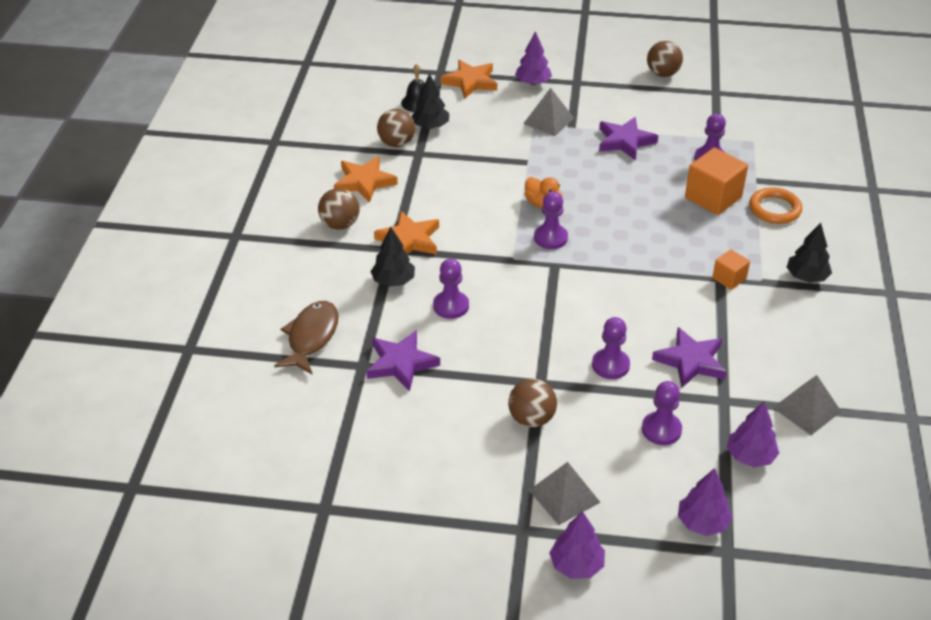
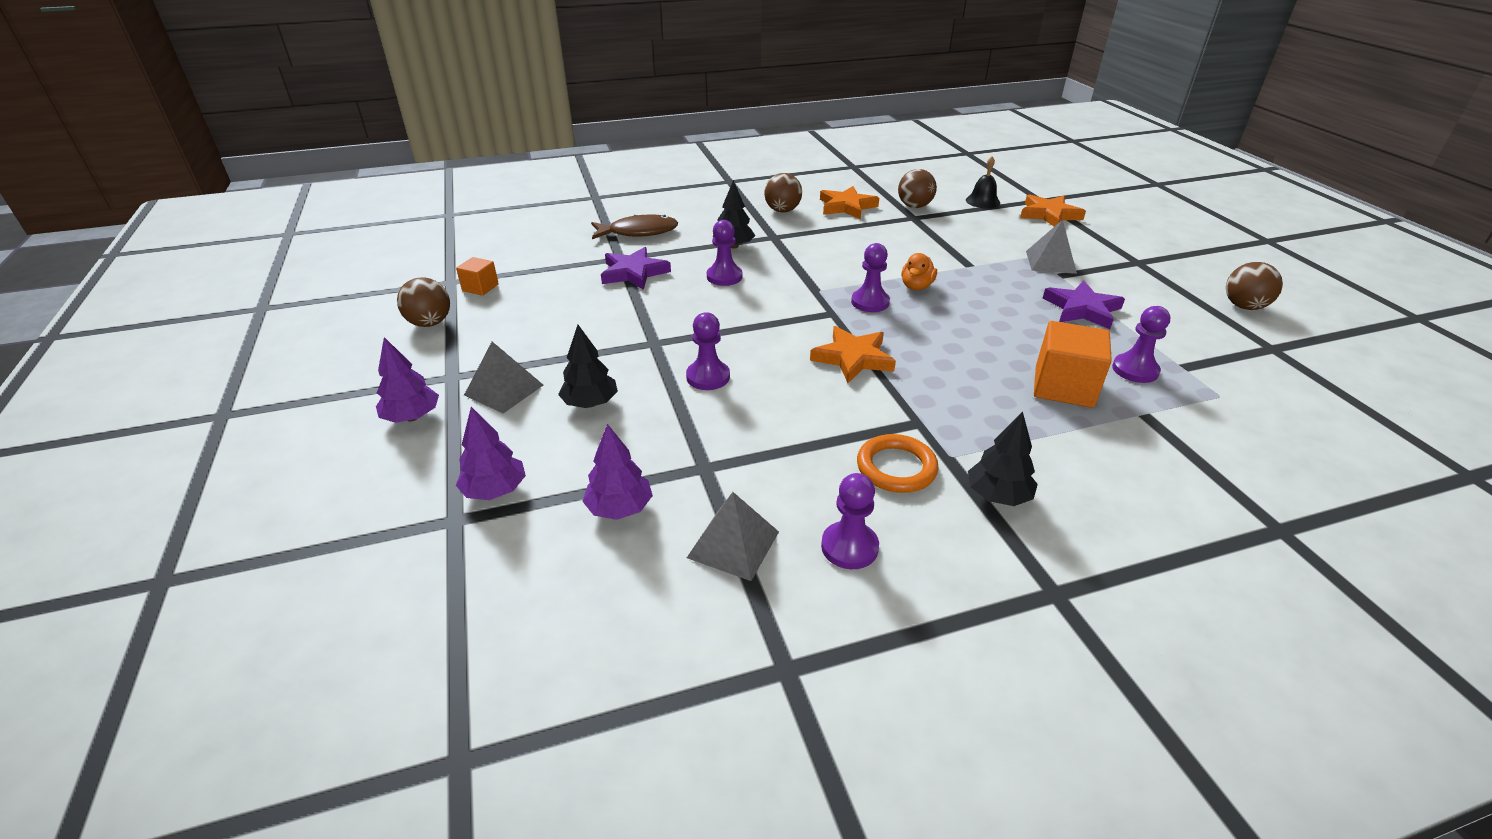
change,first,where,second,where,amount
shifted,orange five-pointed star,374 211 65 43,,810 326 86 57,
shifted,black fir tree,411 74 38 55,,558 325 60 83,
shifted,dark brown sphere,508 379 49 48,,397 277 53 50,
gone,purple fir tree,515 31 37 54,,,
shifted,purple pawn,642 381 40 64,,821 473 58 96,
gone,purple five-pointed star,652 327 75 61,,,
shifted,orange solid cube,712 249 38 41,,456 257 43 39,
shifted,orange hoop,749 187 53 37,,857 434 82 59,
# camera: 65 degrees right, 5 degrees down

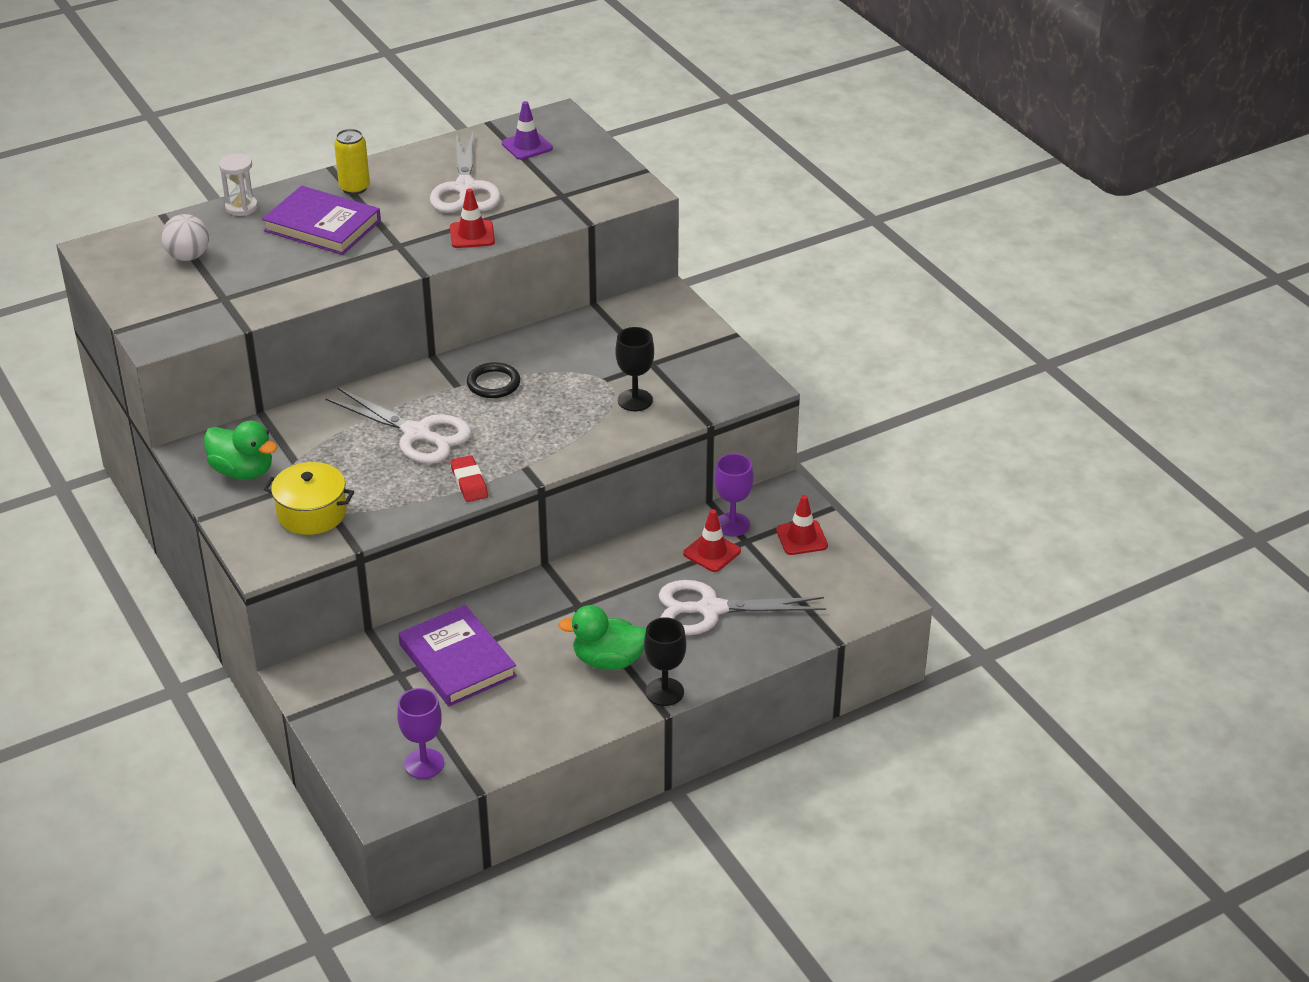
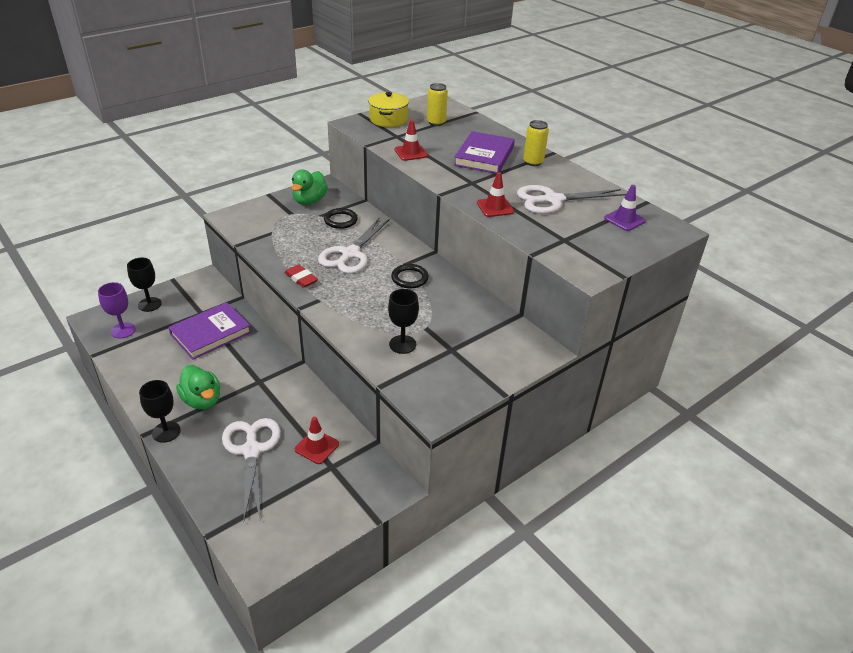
change,first,where,second,where,amount
swapped,white sphere,161 214 48 47,golden can,427 83 21 43,
gone,white sand timer,219 153 39 63,,,
shifted,golden stockpot,264 462 90 73,,368 92 41 35,
rotated,red gum eraser,450 455 38 47,,284 265 34 23,75 degrees clockwise
rotated,emerald rubber duck,558 605 88 65,,176 365 44 45,150 degrees clockwise
gone,purple chalice,715 454 38 82,,,
shifted,red safety cone,776 495 52 60,,394 120 34 41,
new,,,black chalice,127 258 35 54,
new,,,black hoop,324 208 34 21,
# camera: 80 degrees right, 0 degrees up

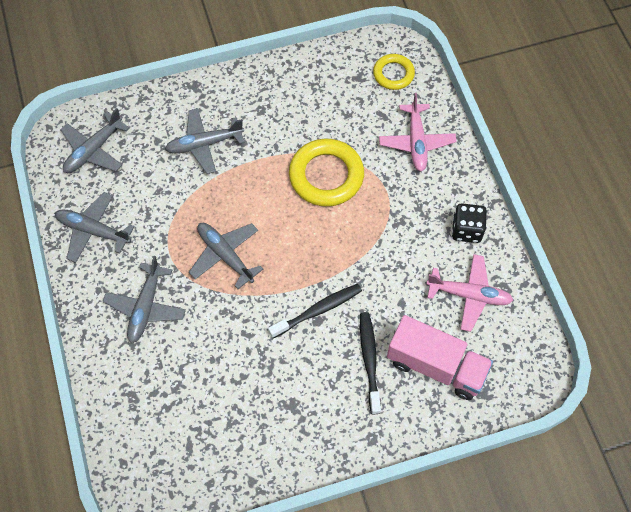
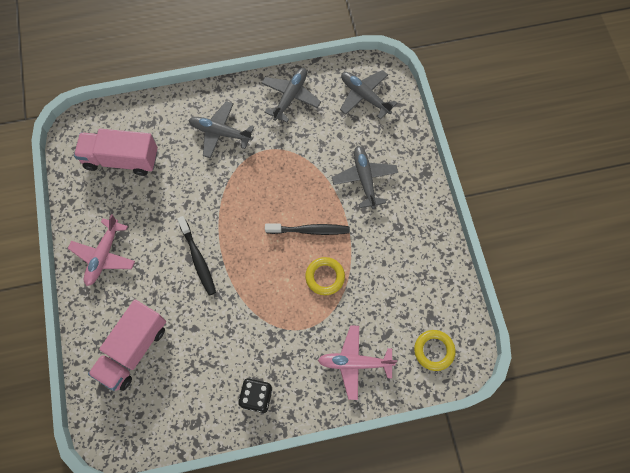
change,first,where,second,where,amount
gone,grey aeroplane,189 223 74 66,,,
scaled,golden hoop,289 139 75 68,,305 257 40 38,x0.59
shifted,black tooth brush,360 312 21 102,,265 224 85 11,
shifted,pink aeroplane,426 254 87 78,,68 214 67 72,
new,,,pink lorry,74 129 84 47,
# camera: 95 degrees right, 5 degrees up

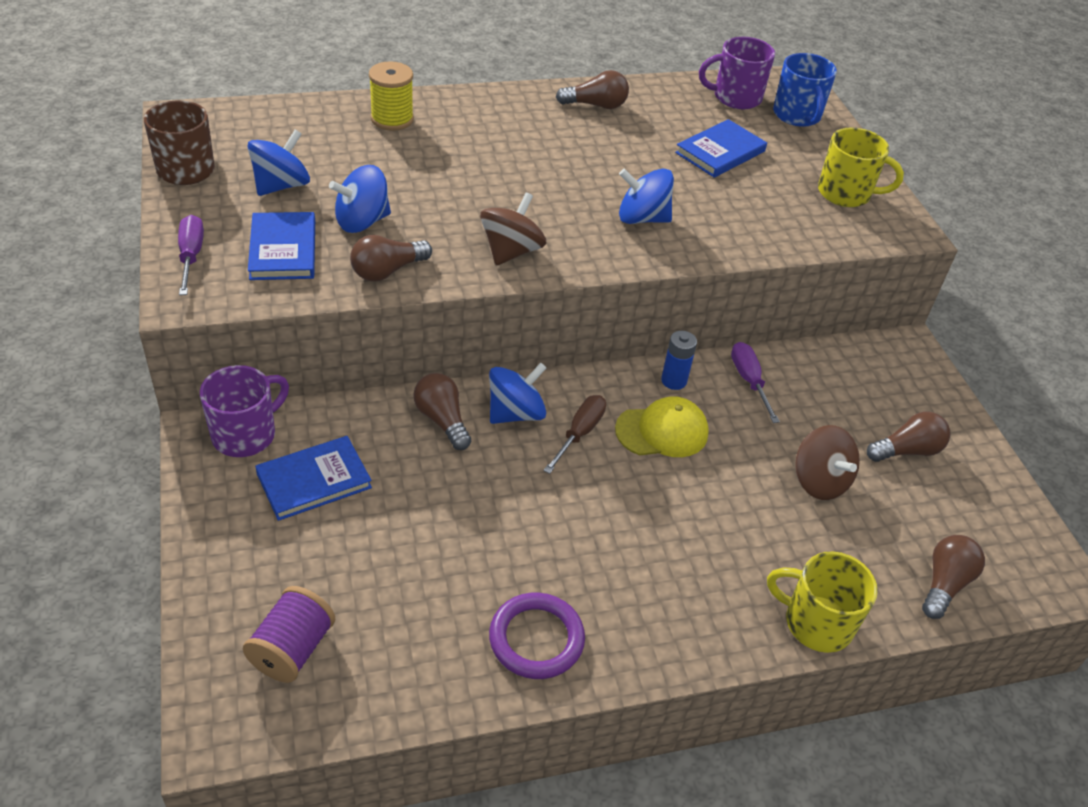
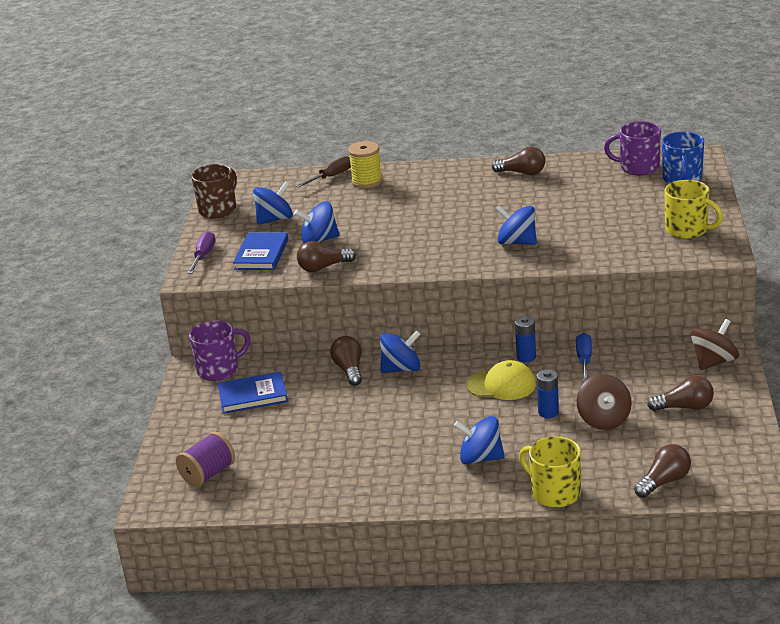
change,first,where,second,where,amount
shifted,dark brown whirligig,480 192 66 74,,691 319 48 51,
gone,purple hoop,489 593 96 86,,,
shifted,dark brown screwdriver,543 395 63 79,,296 156 55 31,
gone,cobalt hardback,675 119 92 59,,,
repainted,purple screwdriver,731 342 49 81,cobalt screwdriver,576 333 16 49,
new,,,cobalt whirligig,454 416 51 48,
new,,,cobalt AA battery,537 369 22 49,
# camera: 25 degrees right, 15 degrees down

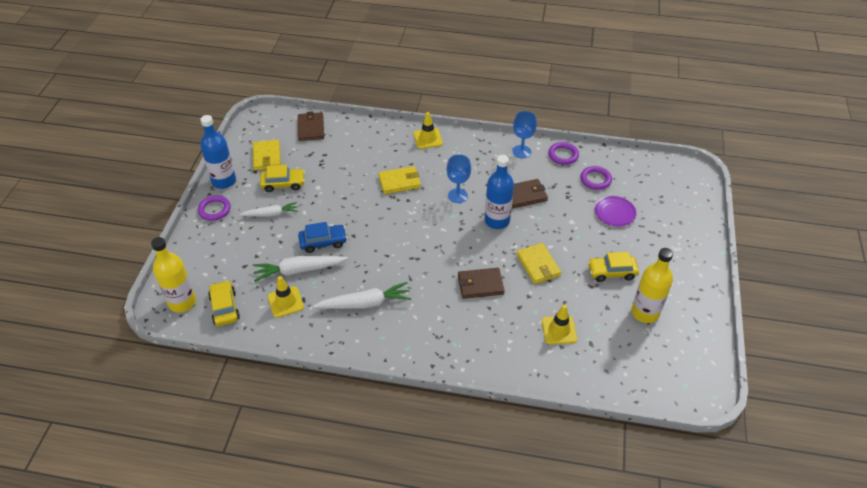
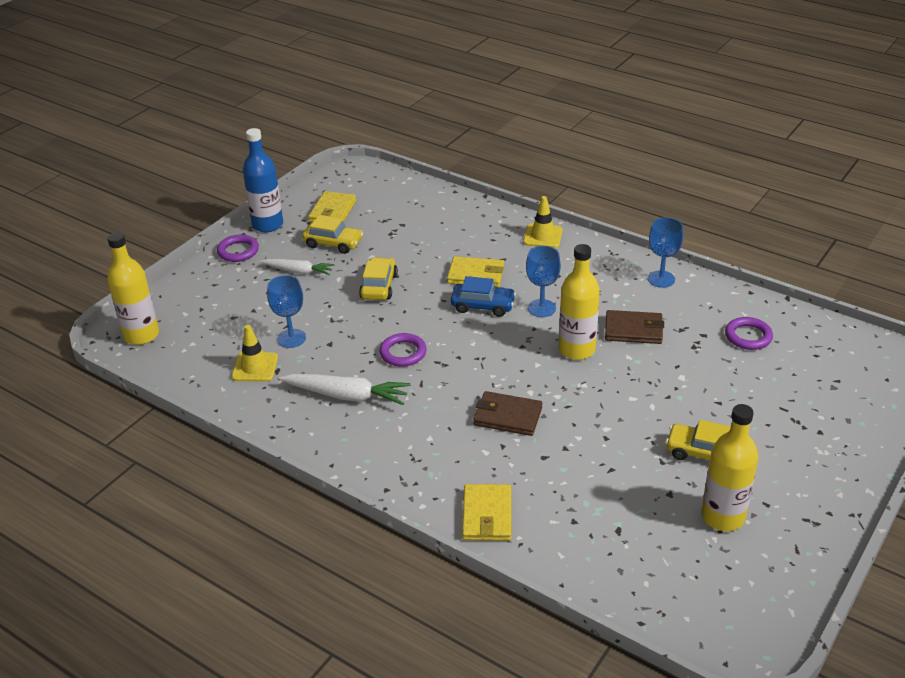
change,first,where,second,where,amount
shifted,golden car,208 280 32 46,,359 257 39 43,
swapped,white root vegetable,253 256 95 26,cobalt chalice,267 275 39 73,
gone,dark brown card wallet,298 111 26 30,,,
shifted,cobalt car,298 222 49 31,,451 276 65 41,
repainted,cobalt flask,485 155 29 74,golden flask,559 244 41 116,
shifted,golden card wallet,517 243 44 41,,462 484 49 57,
gone,golden safety cone,542 305 35 39,,,
shifted,purple hoop,548 142 31 23,,379 333 48 34,
gone,purple flat dish,595 196 42 31,,,
# camera: 25 degrees right, 10 degrees down

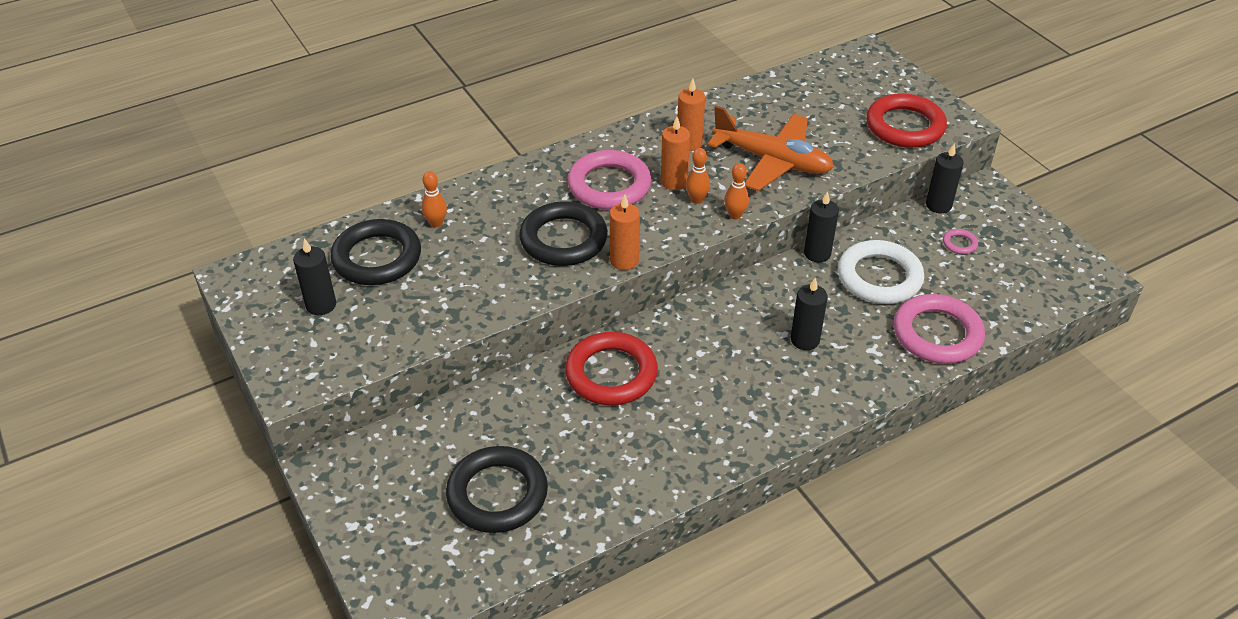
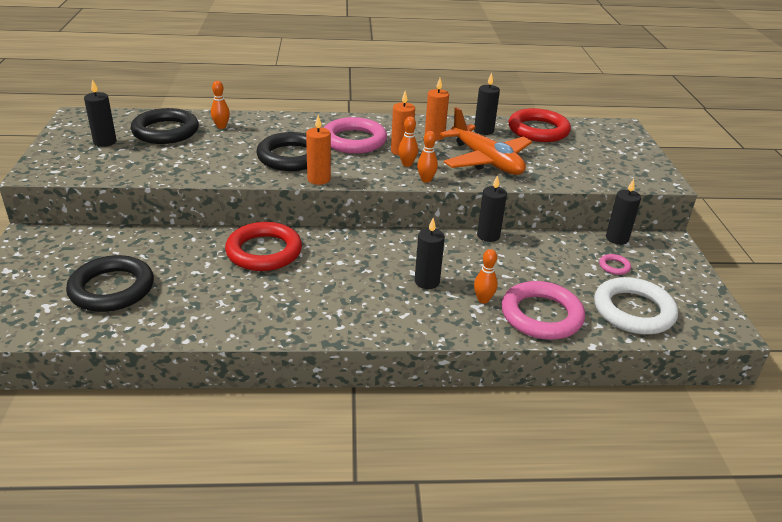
change,first,where,second,where,amount
shifted,white hoop,838 240 86 64,,594 277 84 57,
shifted,red hoop,866 93 81 55,,508 108 63 34,
new,,,black candle,474 73 26 62,
new,,,orange skittle,474 249 24 54,
# camera: 25 degrees right, 10 degrees down

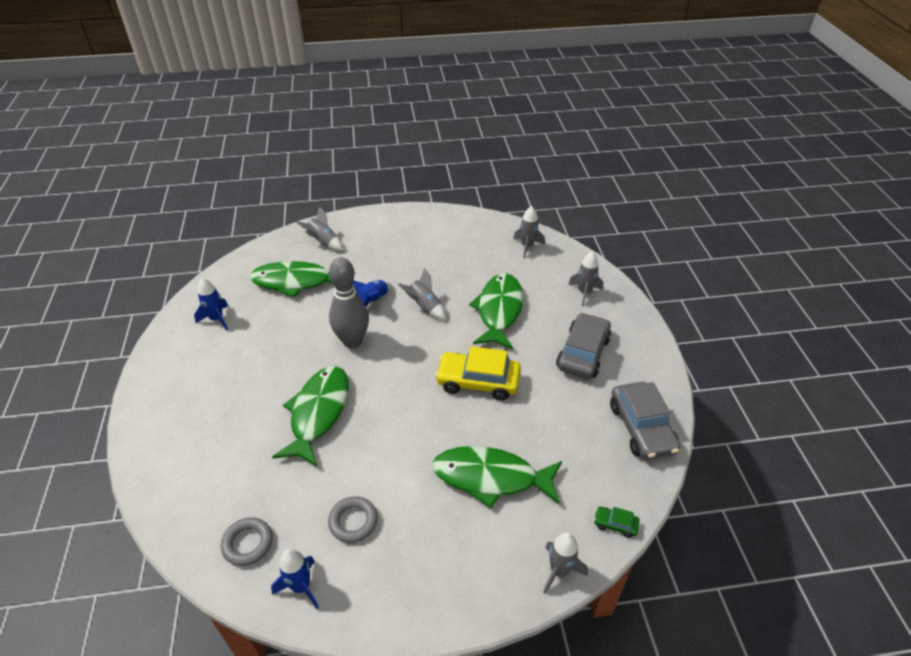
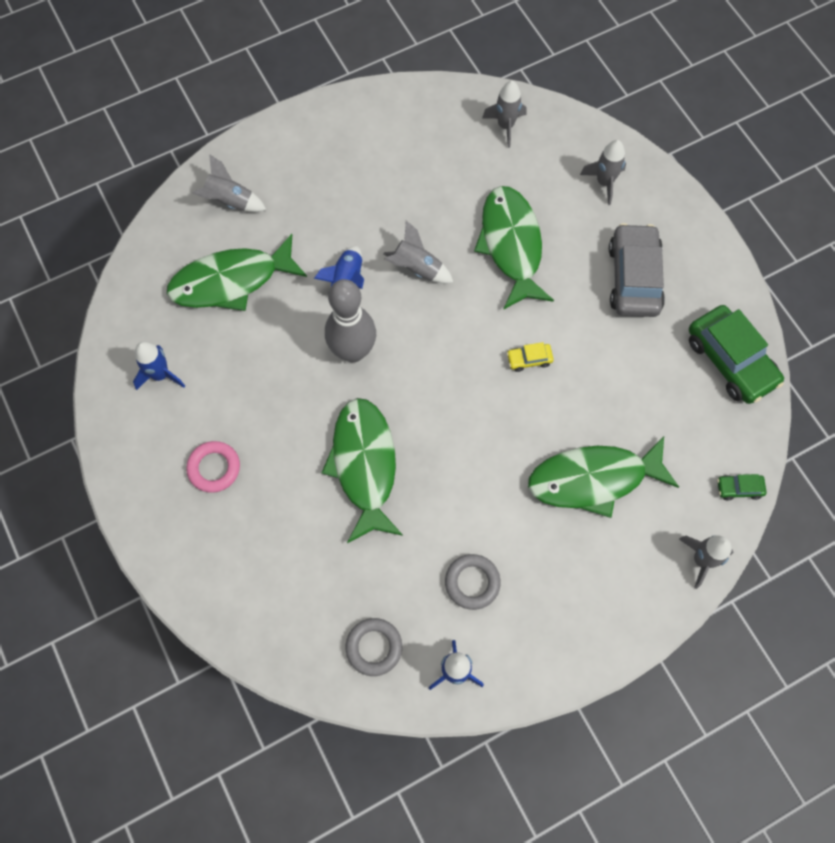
change,first,where,second,where,amount
scaled,golden car,435 346 86 54,,507 342 47 30,x0.44
repainted,grey car,610 382 70 78,emerald car,689 305 95 99,
new,,,pink hoop,186 441 54 51,
# camera: 20 degrees left, 25 degrees up

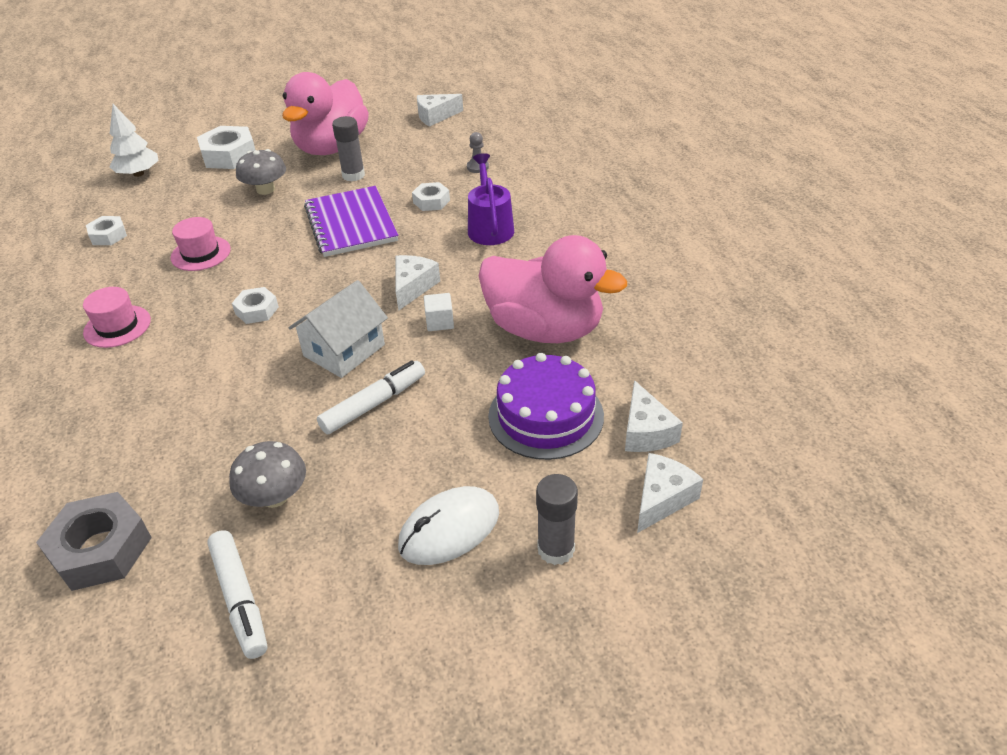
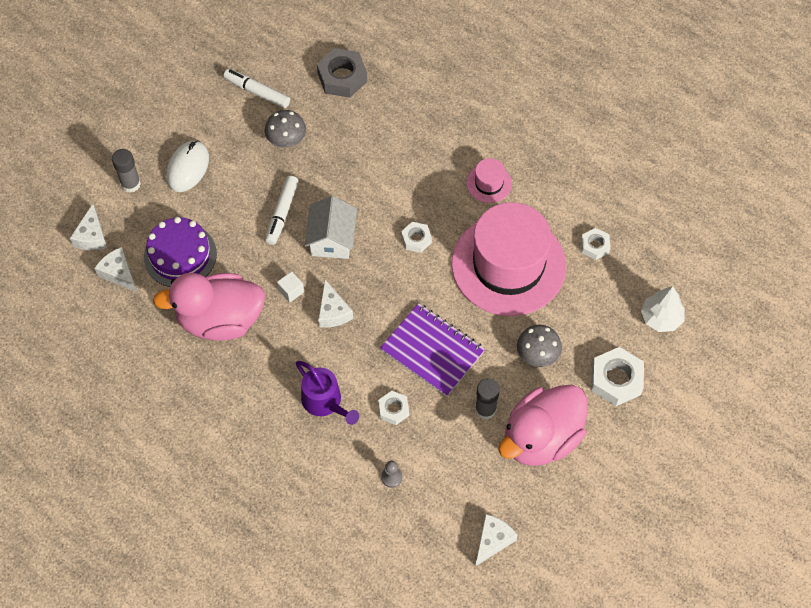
change,first,where,second,where,amount
scaled,pink hat,171 217 60 54,,451 202 115 114,x2.44
rotated,pink rubber duck,282 72 87 83,,498 385 90 81,120 degrees counterclockwise
# camera: 145 degrees right, 20 degrees up

